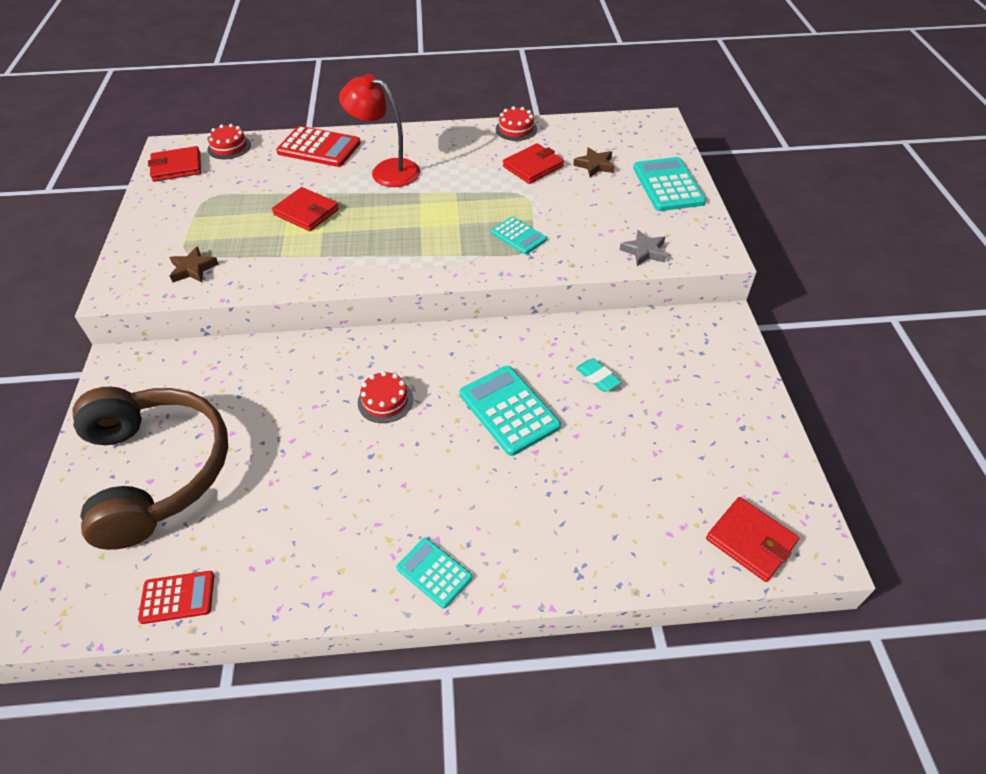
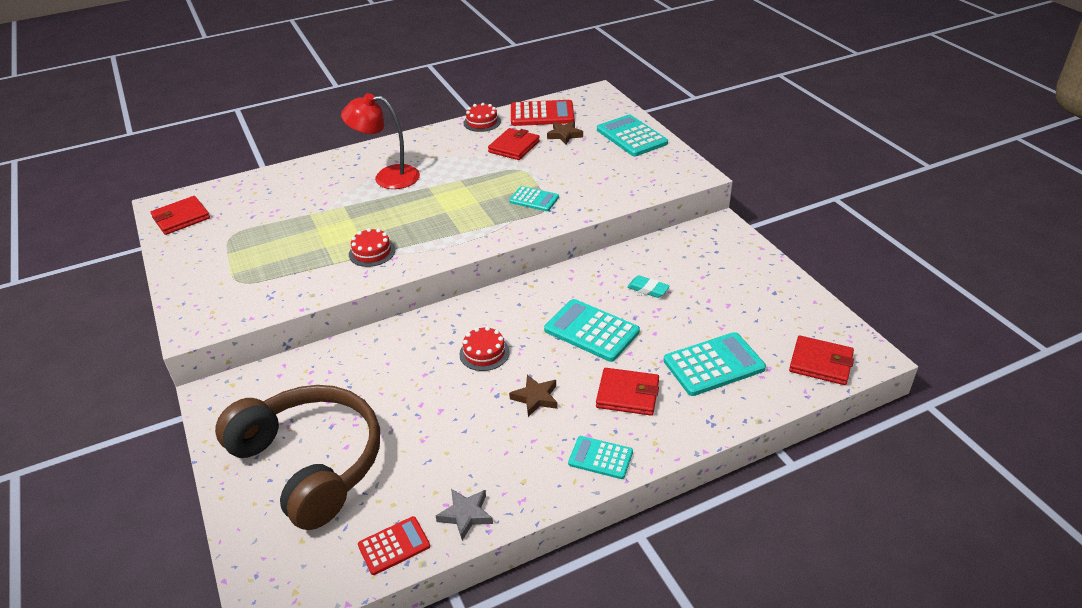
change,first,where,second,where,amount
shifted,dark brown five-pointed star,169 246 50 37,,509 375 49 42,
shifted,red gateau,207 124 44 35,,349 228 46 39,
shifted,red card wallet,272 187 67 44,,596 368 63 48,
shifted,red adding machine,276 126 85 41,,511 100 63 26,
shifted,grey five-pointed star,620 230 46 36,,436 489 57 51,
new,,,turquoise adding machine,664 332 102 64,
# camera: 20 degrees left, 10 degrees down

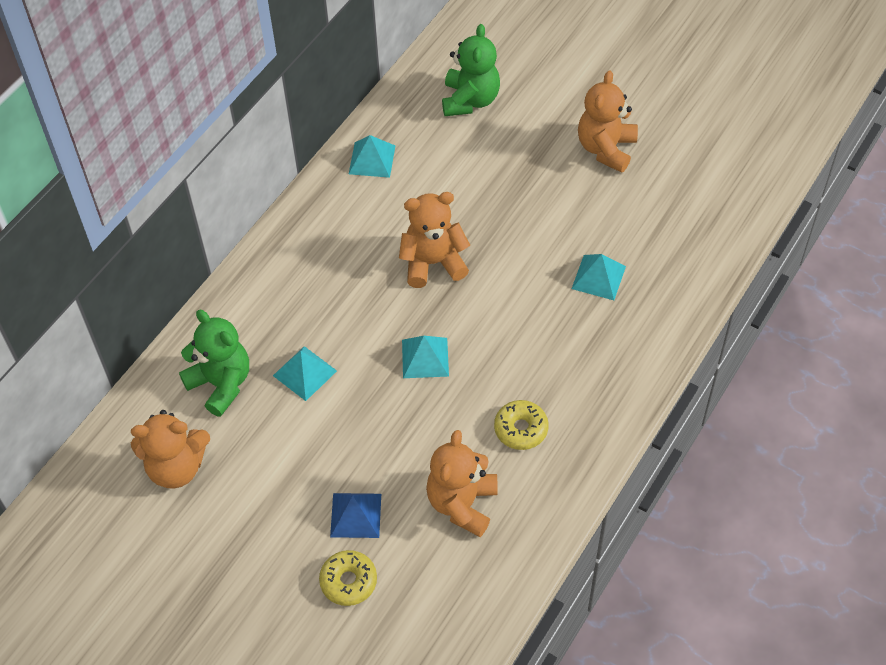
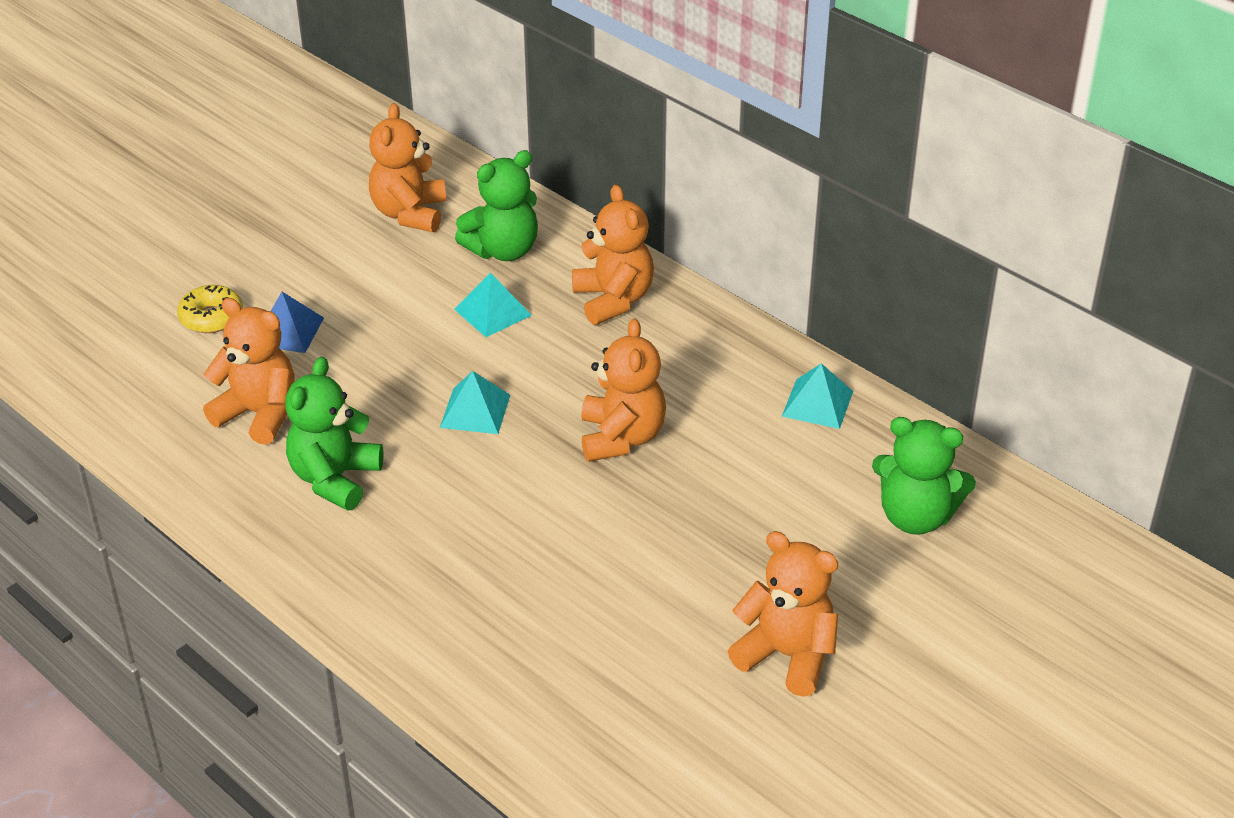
change,first,where,second,where,amount
swapped,golden doughnut,494 400 55 50,emerald teddy bear,285 357 99 154,
gone,turquoise pyramid,572 254 54 46,,,
new,,,orange teddy bear,572 185 82 140,
# camera: 100 degrees right, 15 degrees down

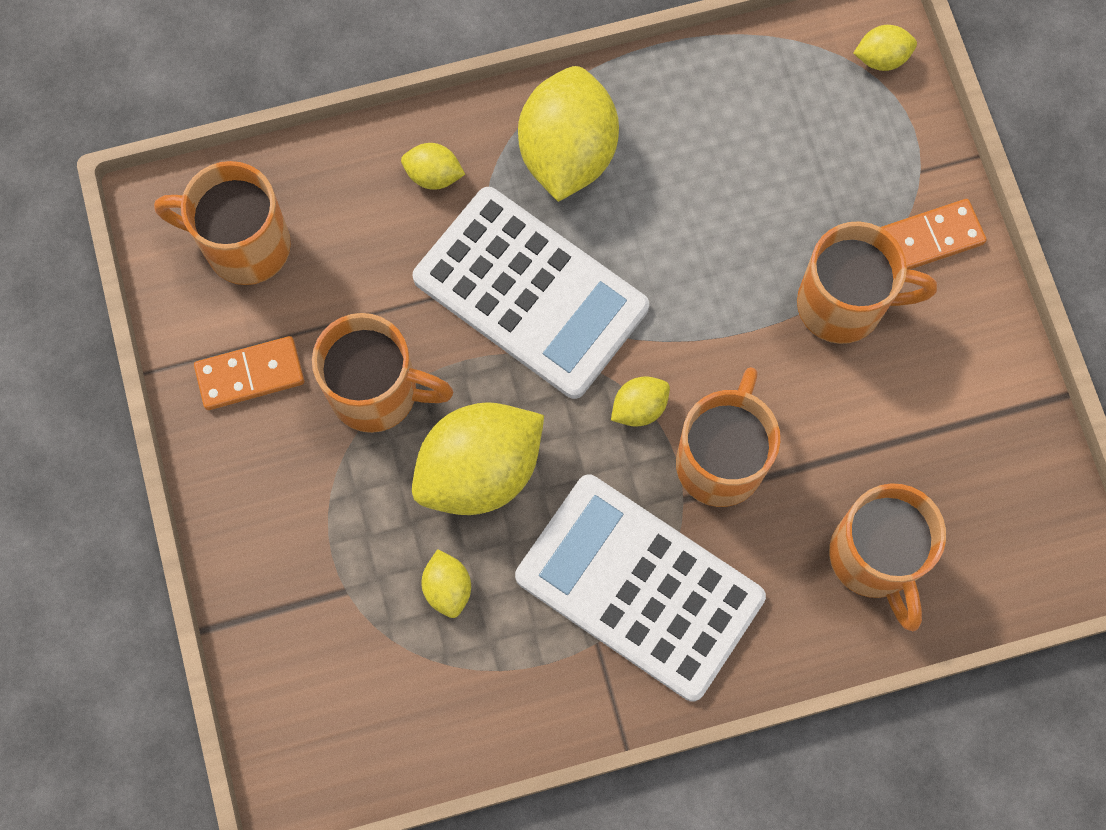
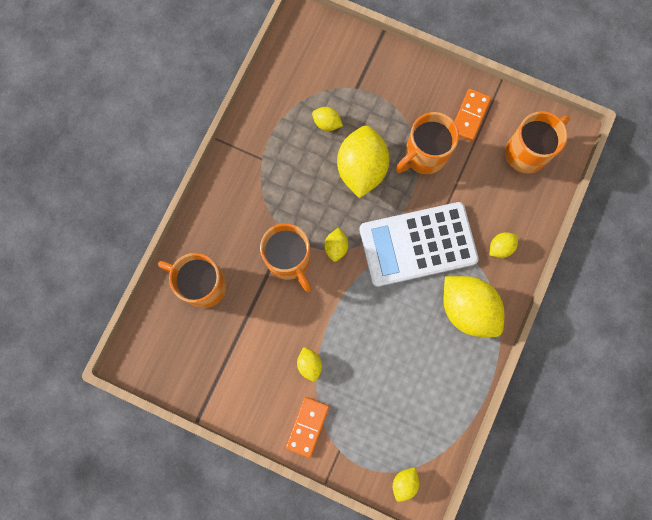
change,first,where,second,where,amount
gone,white adding machine,515 475 251 227,,,
swapped,orange tea mug,797 221 140 123,golden toy lemon,297 347 25 35,
# camera: 130 degrees right, 5 degrees up

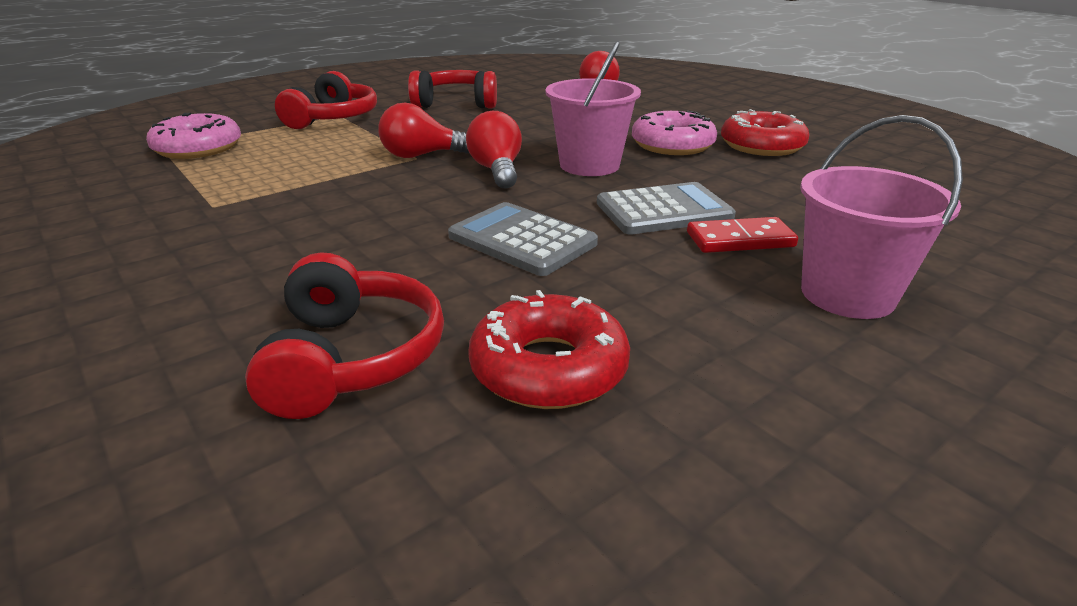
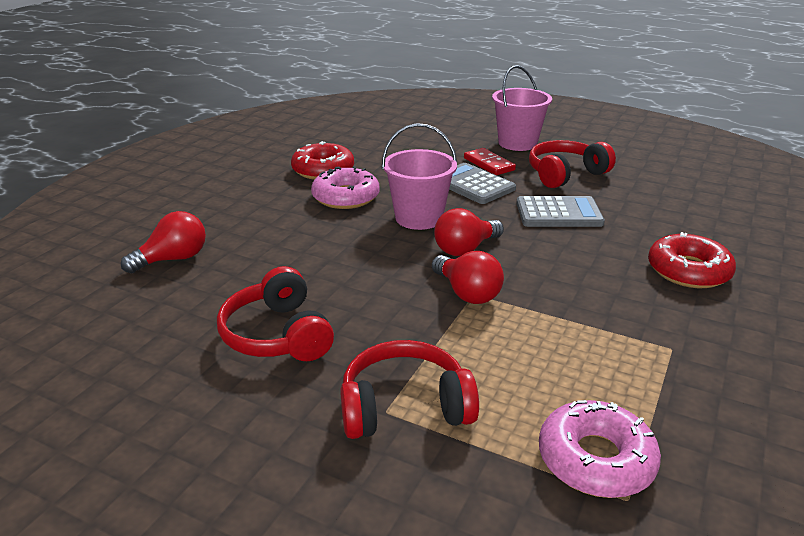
change,first,where,second,where,amount
shifted,red headphones,245 252 199 167,,529 140 87 48,
rotated,grey adding machine,448 202 150 74,,516 196 89 31,105 degrees counterclockwise
shifted,red doughnut,468 290 162 119,,648 232 88 56,
# camera: 115 degrees left, 0 degrees up

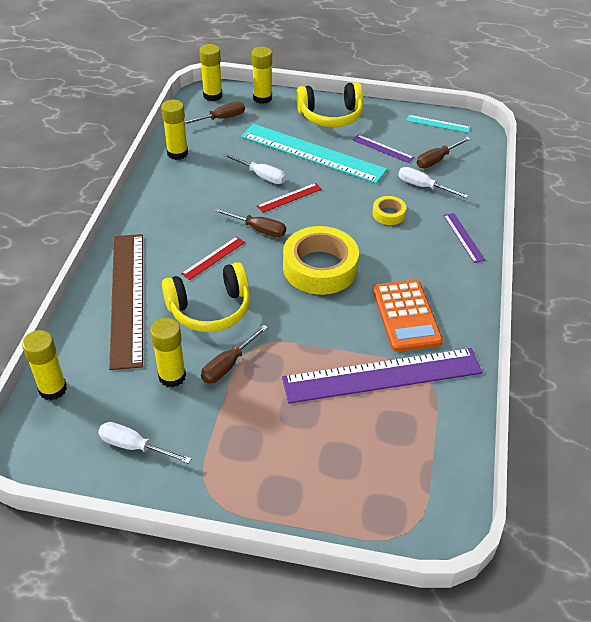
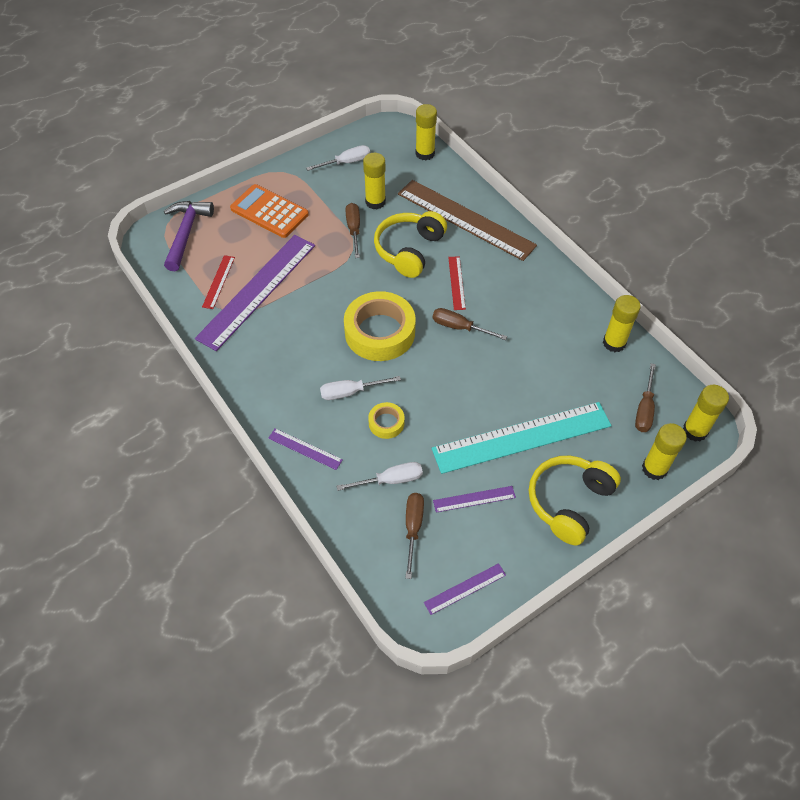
change,first,where,second,where,amount
rotated,dark brown screwdriver,214 208 72 29,,433 308 74 32,45 degrees clockwise
shifted,white screwdriver,223 153 63 31,,320 376 81 24,
shifted,red ruler,257 183 65 30,,202 255 33 54,
shifted,orange adding machine,373 280 70 72,,230 184 79 54,
repainted,turquoise ruler,406 115 64 18,purple ruler,424 563 82 52,
new,,,purple claw hammer,164 201 50 71,
# camera: 135 degrees right, 10 degrees up

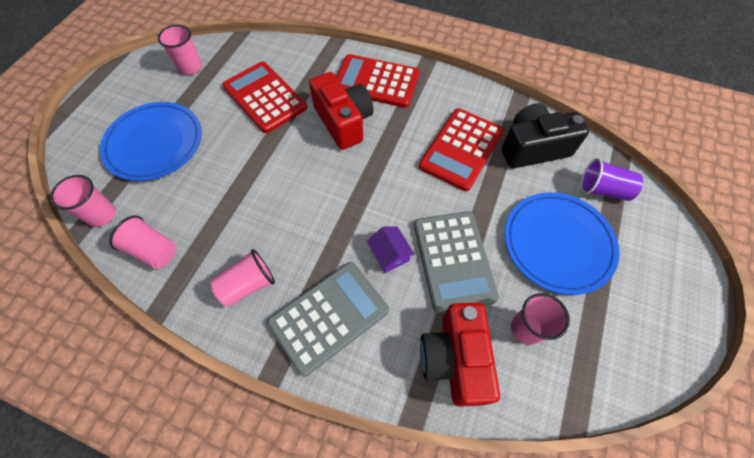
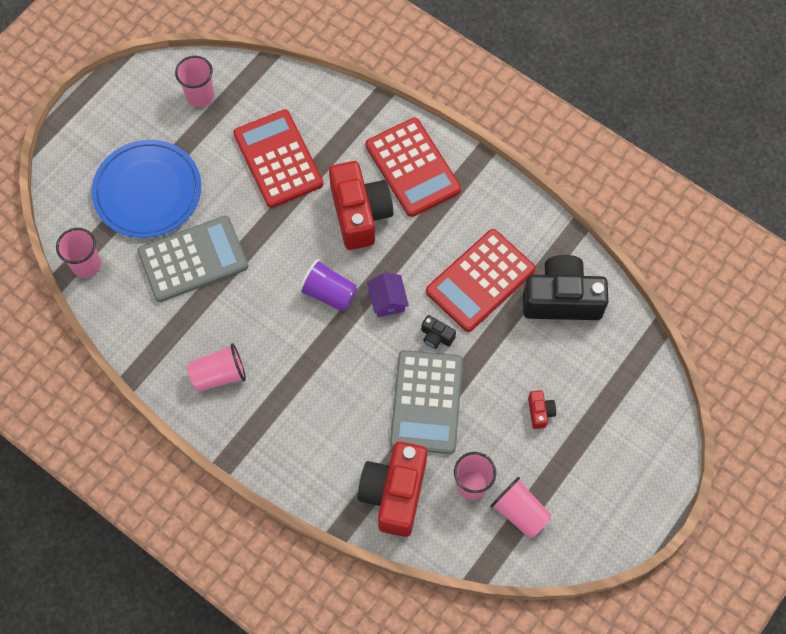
change,first,where,second,where,amount
shifted,pink cup,109 216 67 53,,490 477 62 61,
shifted,grey adding machine,267 262 122 114,,137 216 111 86,
rotated,red adding machine,336 54 84 54,,366 118 95 99,150 degrees counterclockwise
shifted,purple cottage,367 226 48 47,,367 272 42 45,
swapped,cobalt flat dish,505 192 115 103,red camera,528 390 28 39,
shifted,purple cup,581 158 62 43,,299 259 58 53,
new,,,black camera,421 315 35 34,
# camera: 15 degrees right, 5 degrees up

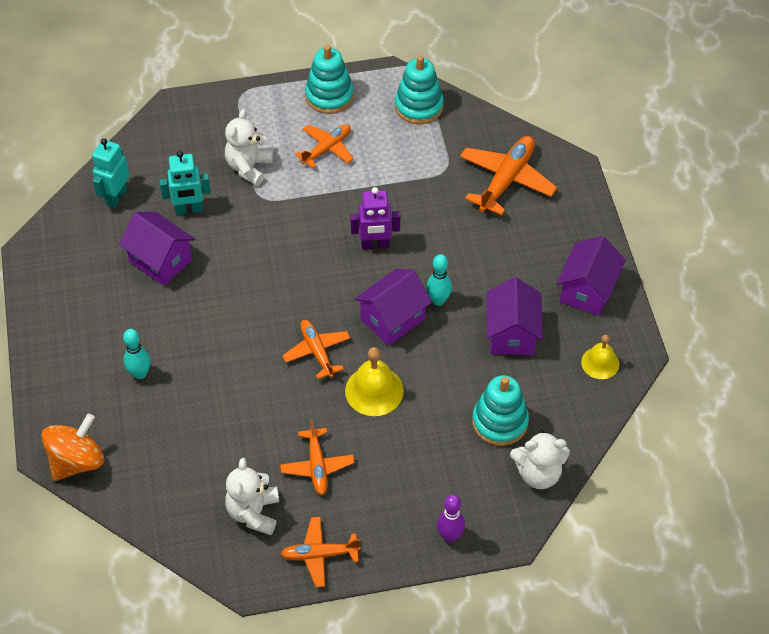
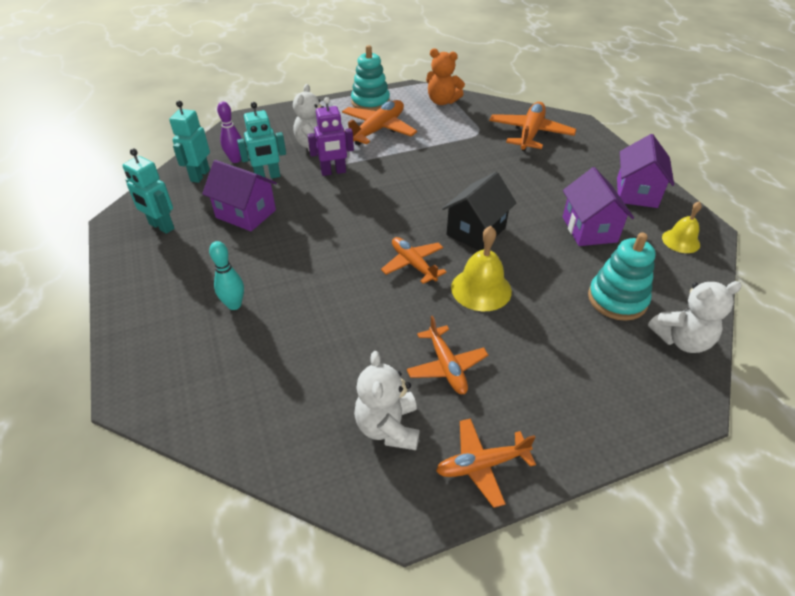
change,first,where,second,where,amount
gone,orange whirligig,41 413 63 68,,,
scaled,orange aeroplane,295 124 58 44,,342 100 75 46,x1.58
shifted,purple robot,350 187 50 63,,308 97 46 79,
repainted,purple cottage,354 269 78 77,black cottage,442 172 75 79,
swapped,turquoise stacking toy,395 55 49 69,orange teddy bear,426 48 39 57,
gone,turquoise skittle,426 254 26 52,,,
shifted,purple skittle,437 495 28 47,,217 102 25 61,
new,,,turquoise robot,122 149 52 85,
# camera: 10 degrees left, 10 degrees down

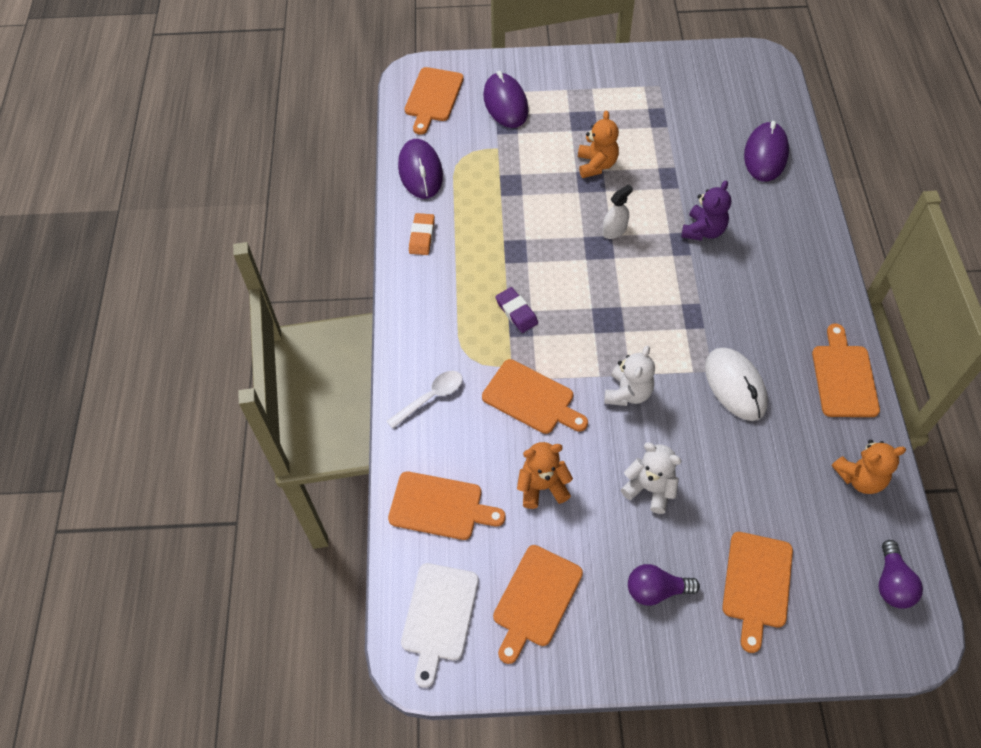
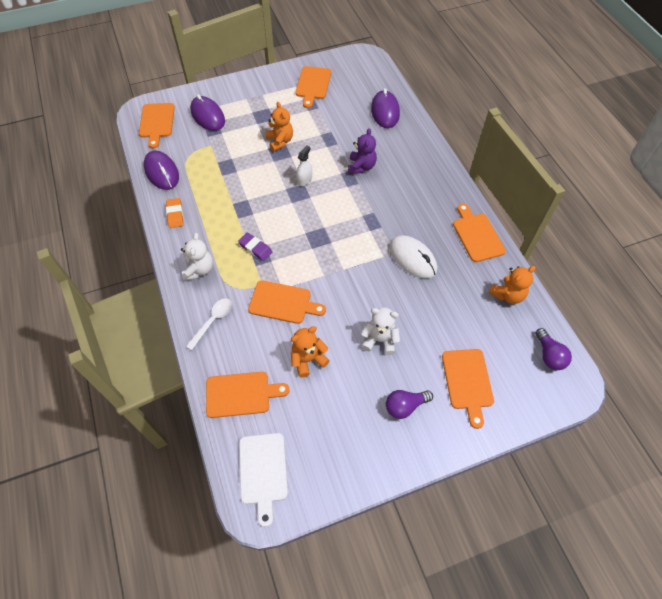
change,first,where,second,where,amount
shifted,orange cutting board,493 545 90 119,,295 66 36 42,
shifted,white teddy bear,604 346 51 60,,181 233 32 48,
# camera: 20 degrees left, 0 degrees up

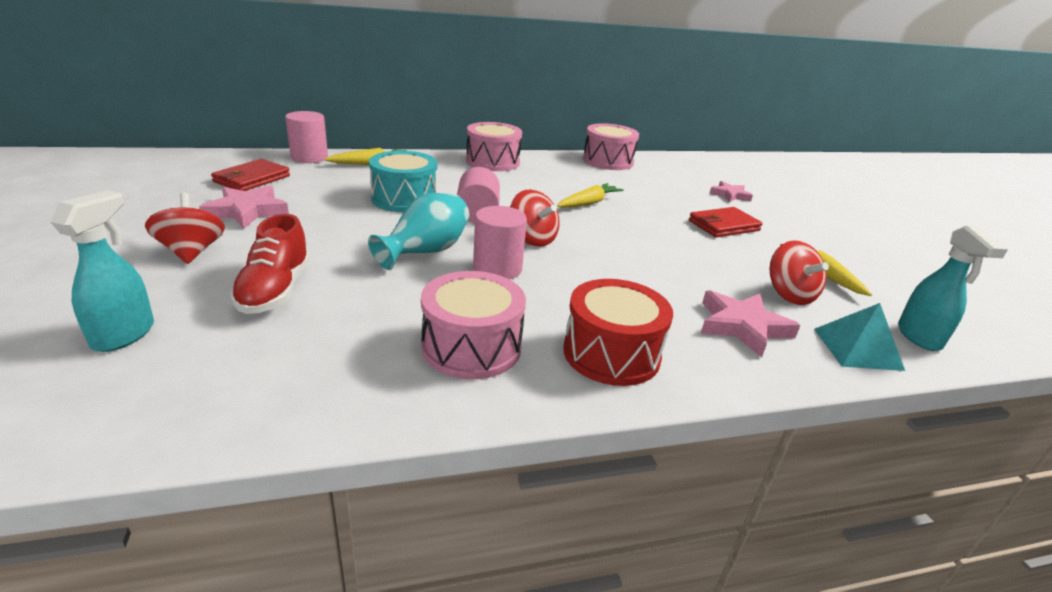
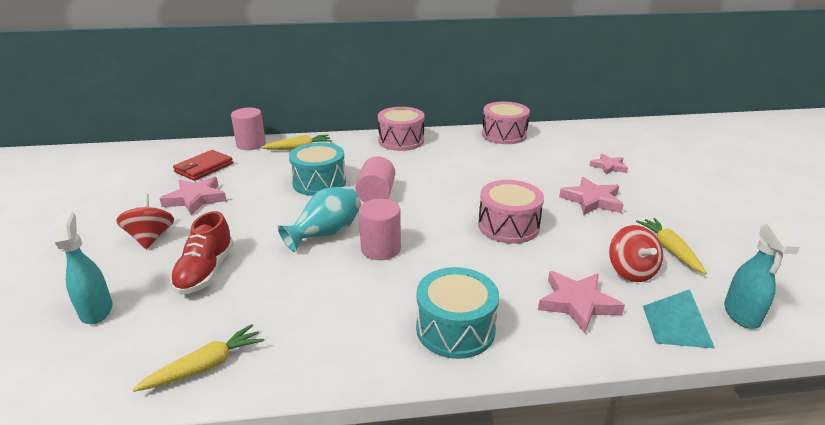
change,first,where,second,where,amount
rotated,turquoise sprayer,50 190 104 162,,53 211 60 113,45 degrees counterclockwise
shifted,pink drum,421 271 105 108,,478 180 66 64,
gone,red whirligig,510 189 50 58,,,
shifted,golden root vegetable,557 183 67 25,,132 324 132 68,
repainted,red drum,563 279 110 107,turquoise drum,416 267 83 92,
swapped,red card wallet,689 207 74 30,pink five-pointed star,559 177 65 38,
# camera: 10 degrees right, 0 degrees up

